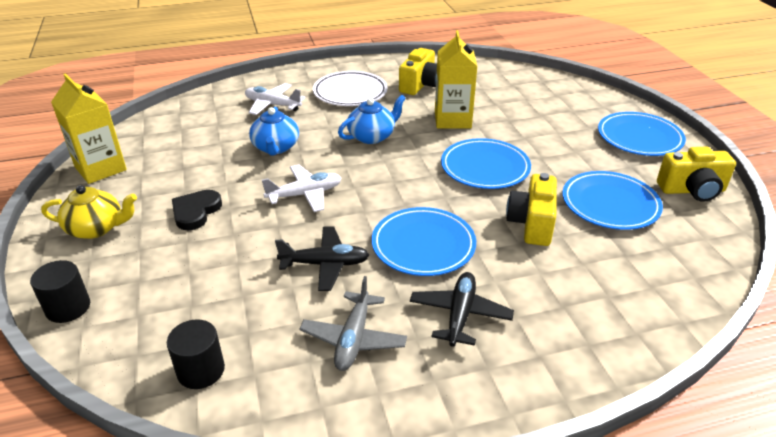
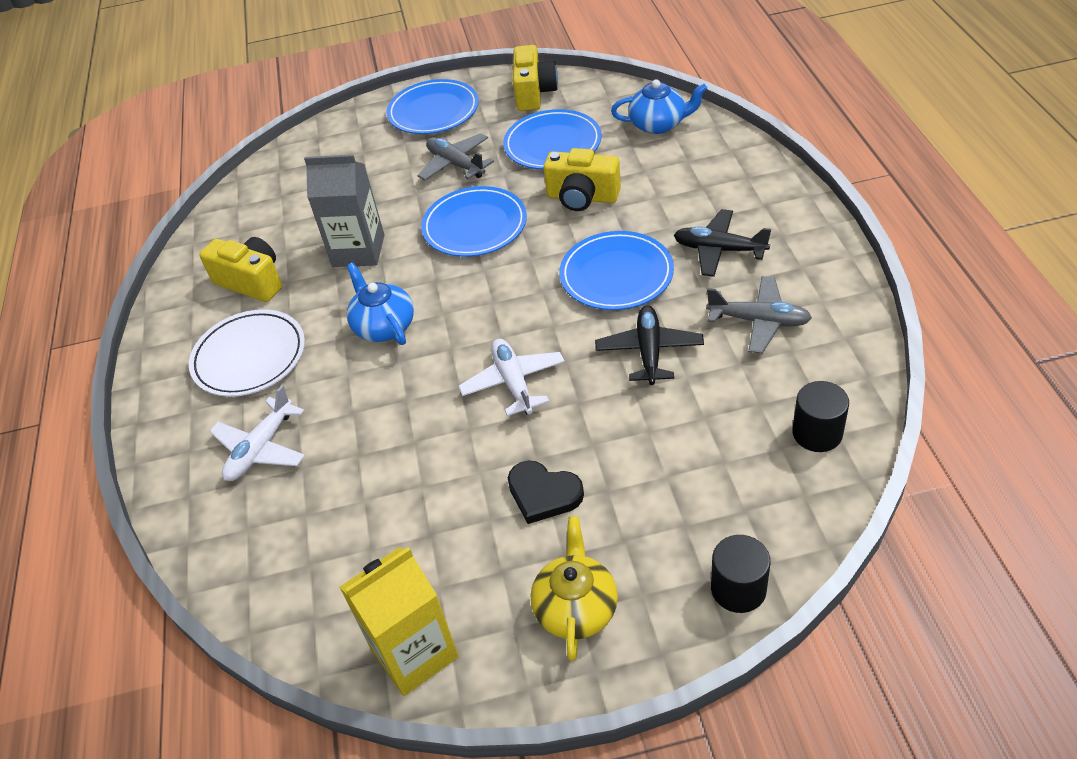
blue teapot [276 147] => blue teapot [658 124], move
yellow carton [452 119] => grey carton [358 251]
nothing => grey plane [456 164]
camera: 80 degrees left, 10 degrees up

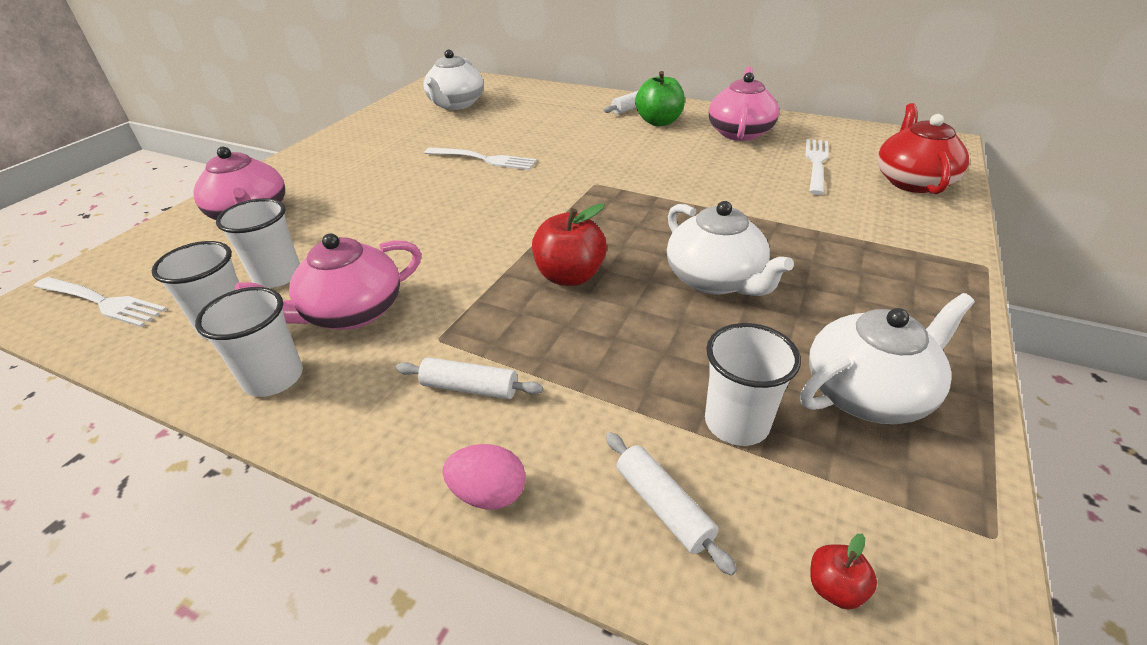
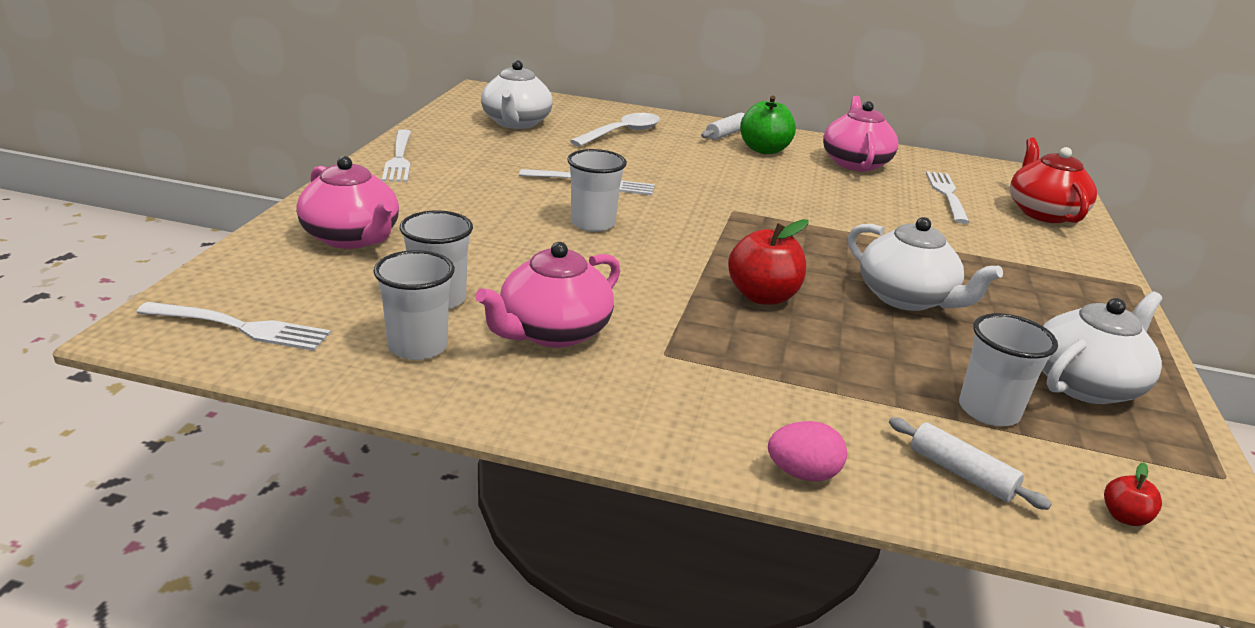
white cup [273 378] => white cup [593 223], move
white rolling pin [470 388] => nothing
nothing => white fork [399 158]
nothing => white spoon [622 133]
camera: 15 degrees left, 10 degrees down

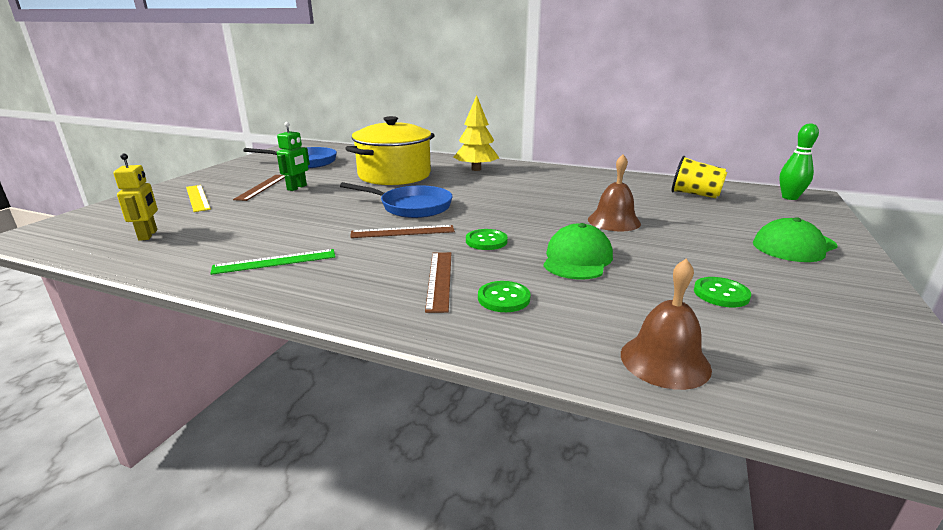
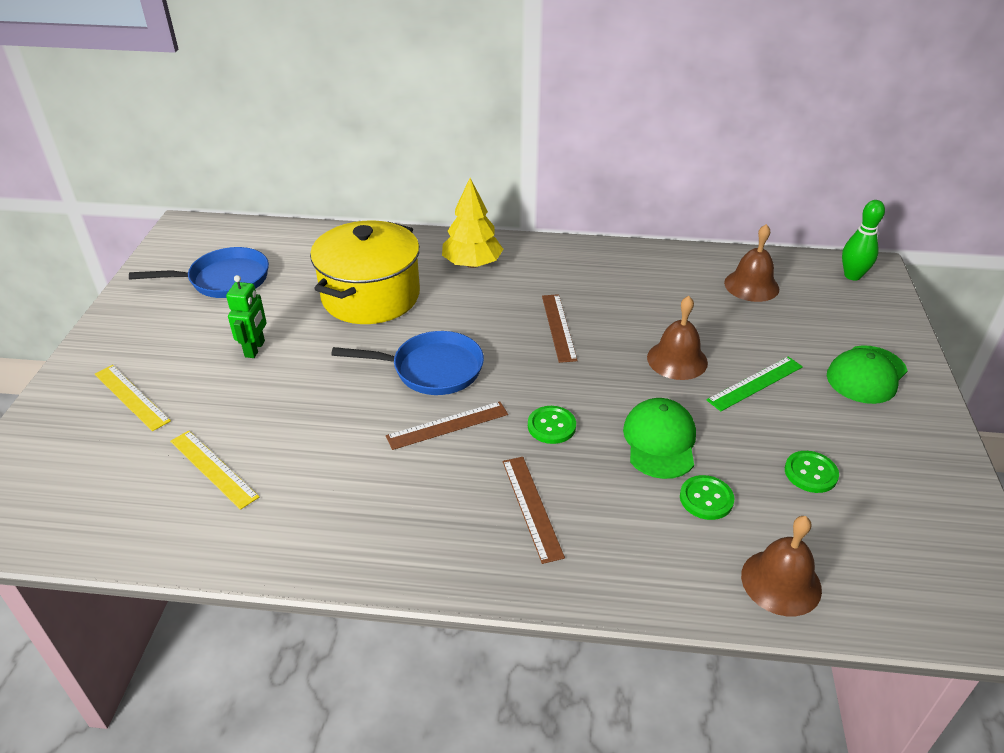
yellow robot [148 235] => nothing
green ruler [275 261] => green ruler [755 383], move
brown ruler [262 187] => brown ruler [558 327], move
green button [503 298] => green button [706 499], move
yellow cup [695 194] => brown bell [751 285]
nothing => yellow ruler [213 468]
camera: 15 degrees left, 15 degrees up

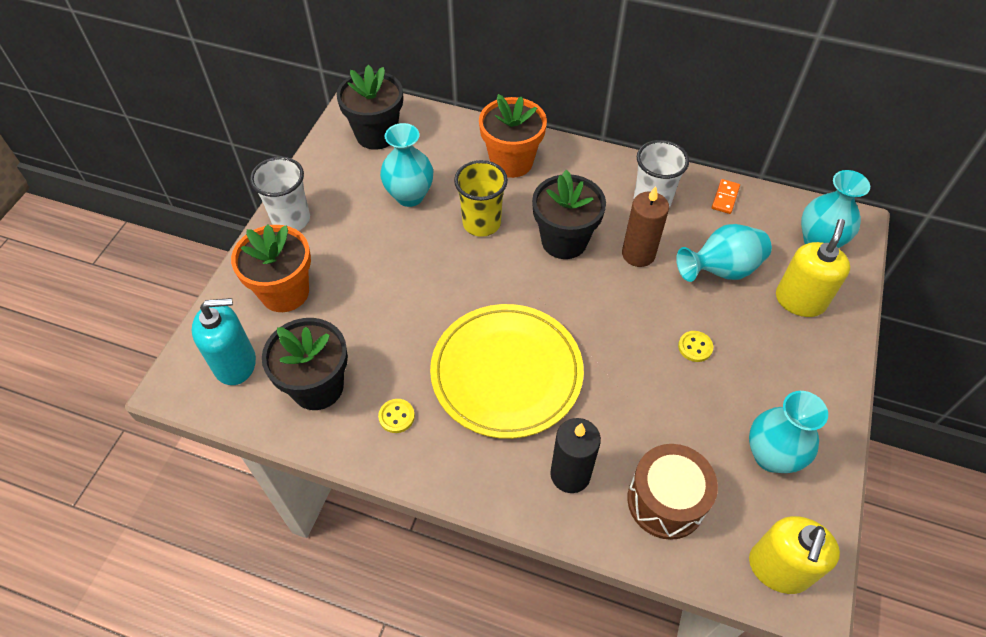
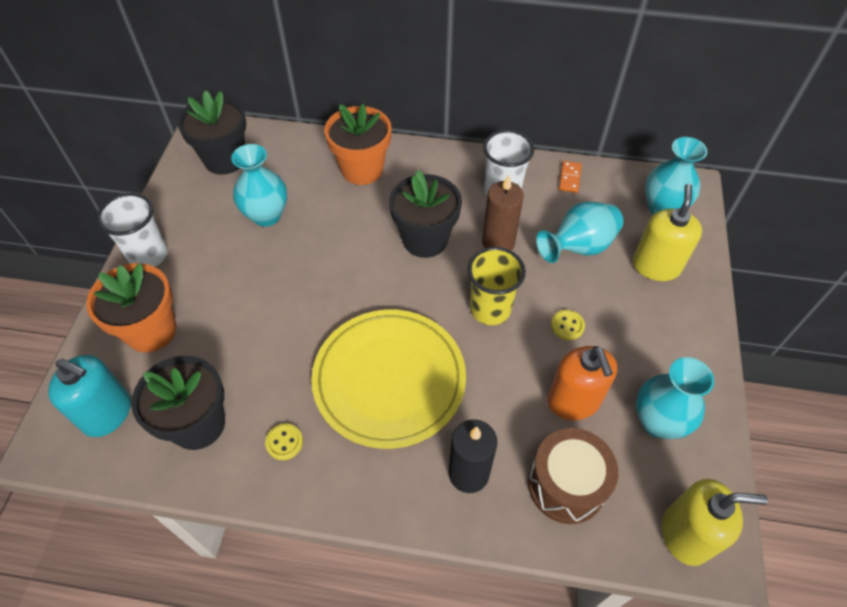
turquoise soap dispenser [235 363] => turquoise soap dispenser [107 413], 45 degrees clockwise
yellow cup [481 223] => yellow cup [490 309], move
yellow soap dispenser [778 568] => yellow soap dispenser [686 534], 105 degrees counterclockwise
nothing => orange soap dispenser [573 401]
camera: 10 degrees left, 0 degrees up

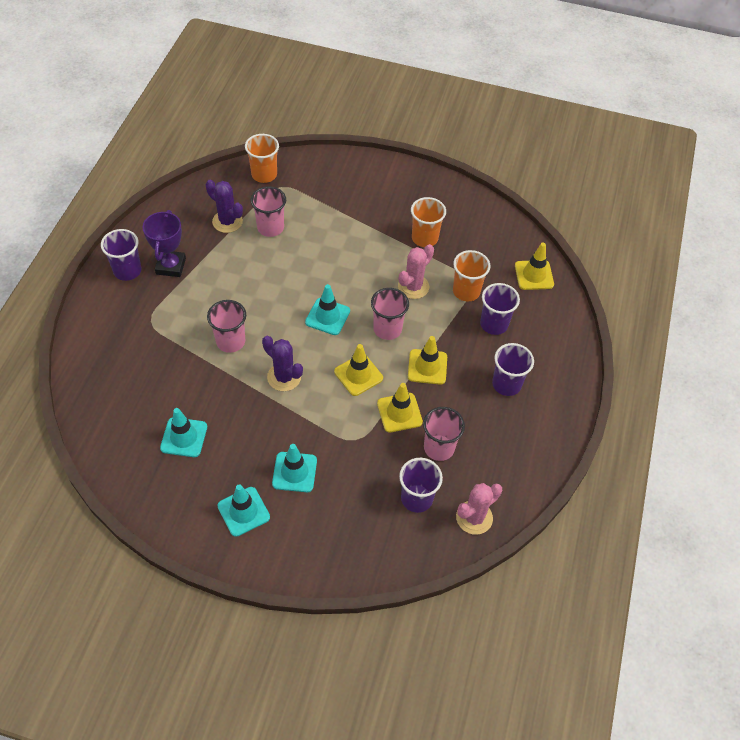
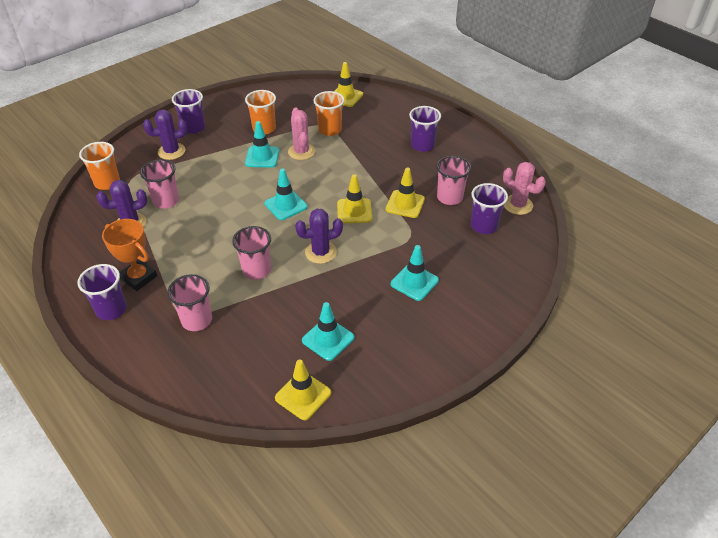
purple trophy [171 266] => orange trophy [138 277]
turquoise traffic cone [243 511] => turquoise traffic cone [262 157], move
pink cup [387 329] => pink cup [197 320], move
yellow traffic cone [427 367] => yellow traffic cone [303 395], move
pink cactus [474 517] => pink cactus [517 205], 45 degrees counterclockwise
purple cup [494 324] => purple cup [193 128], move
nothing => purple cactus [171 151]
camera: 55 degrees left, 10 degrees down

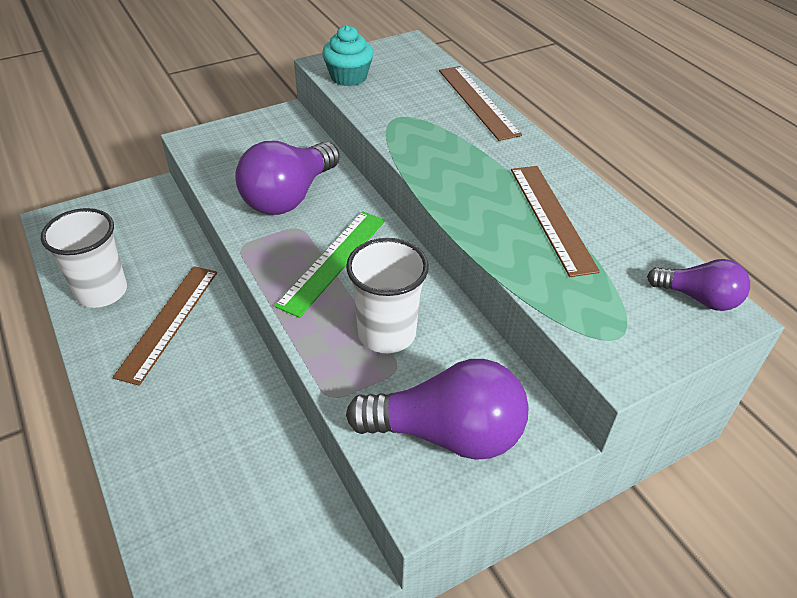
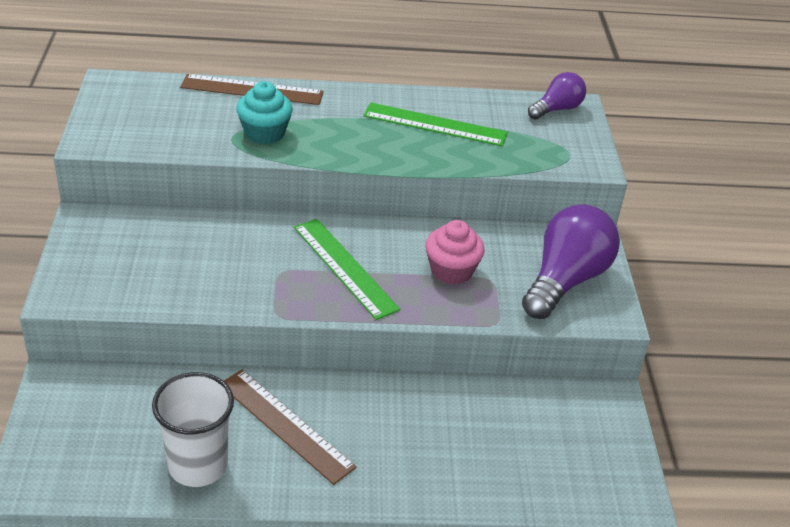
purple light bulb [289 197] => nothing
turquoise cupcake [348 77] => turquoise cupcake [264 133], move
white cup [386 333] => pink cupcake [451 270]
brown ruler [551 217] => green ruler [435 124]
camera: 65 degrees left, 5 degrees down

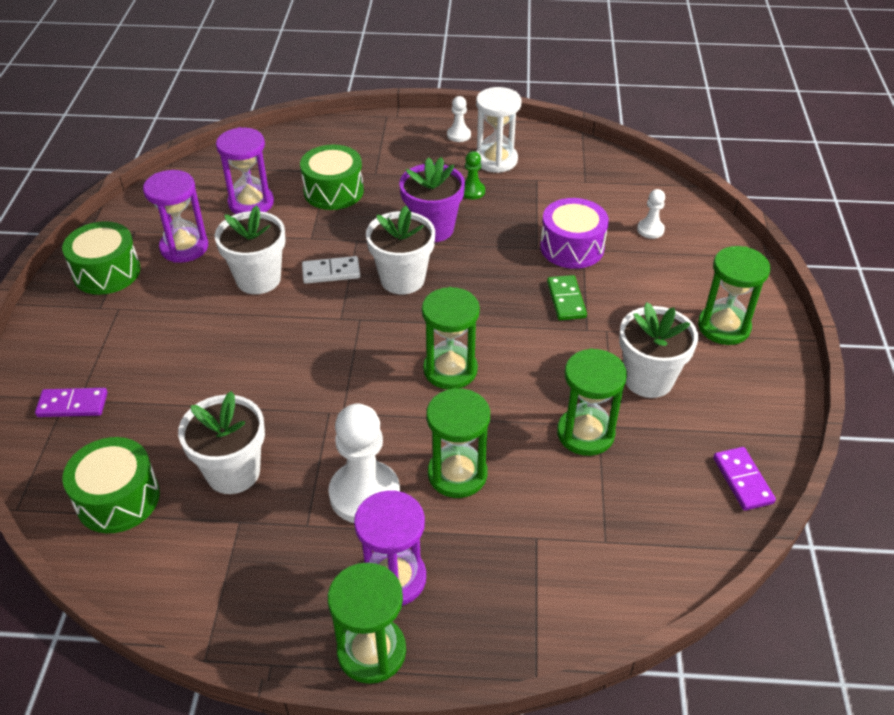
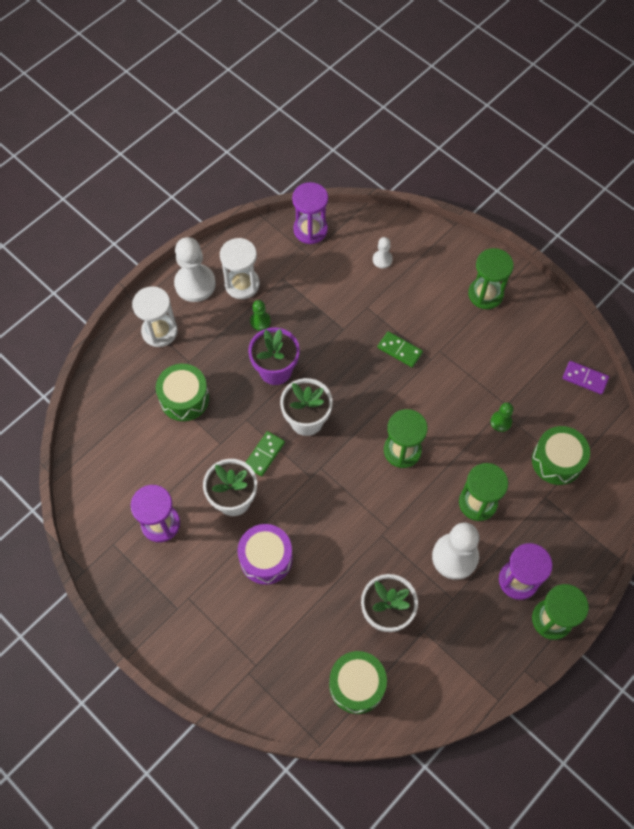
purple domino [72 405] => nothing
green drum [107 272] => green drum [557 461], move
purple hourglass [251 203] => purple hourglass [310 230], move
white domino [331 272] => green domino [264 454]
white pawn [458 135] => white pawn [195 284], x2.03
purple drum [572 247] => purple drum [266 558], move
green hourglass [585 433] => green pawn [501 422]
white flower pot [648 379] => nothing
nothing => white hourglass [159 331]
camera: 50 degrees left, 20 degrees up

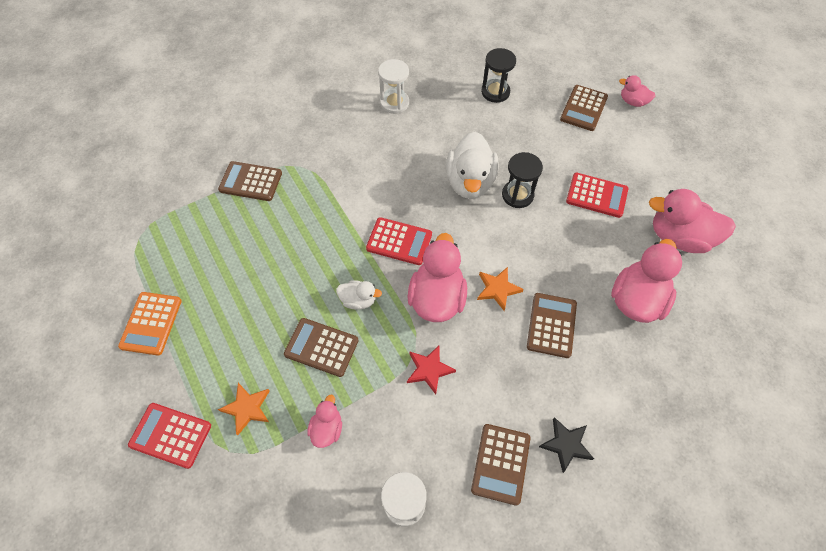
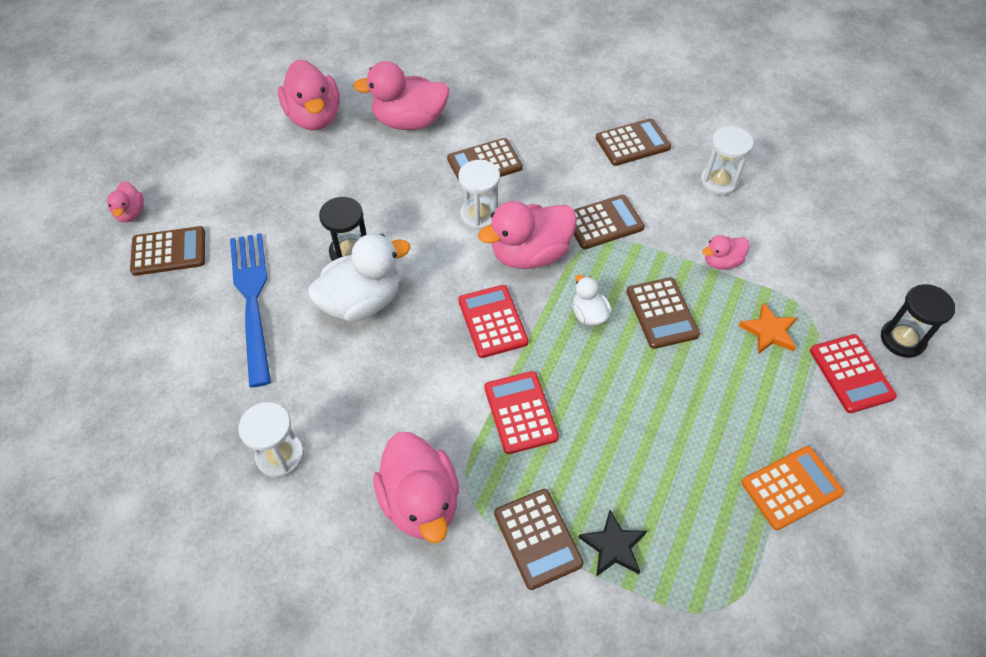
red star [429 369] => brown calculator [603 223]
orange star [497 289] => white hourglass [480 215]
black hourglass [495 92] => black hourglass [902 339], move
black star [566 445] => black star [613 546], move
red calculator [596 195] => red calculator [520 412], move
nothing => blue fork [252 300]
nothing => pink duck [420 502]
camera: 125 degrees left, 5 degrees down

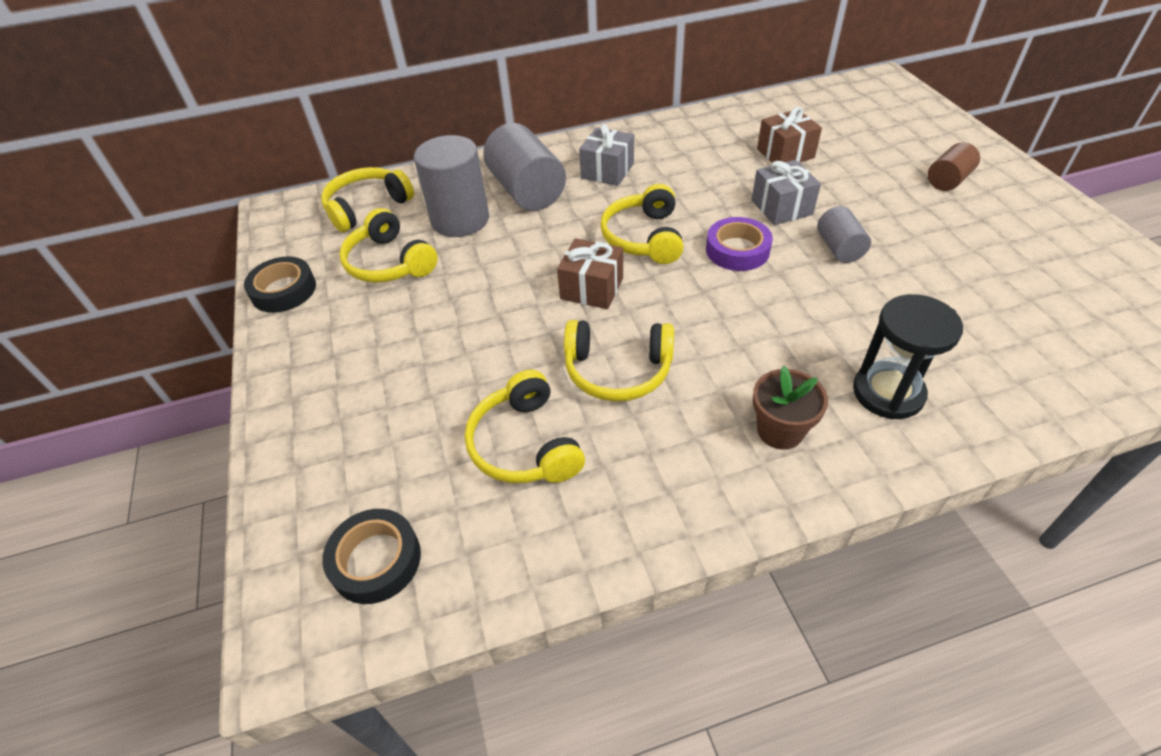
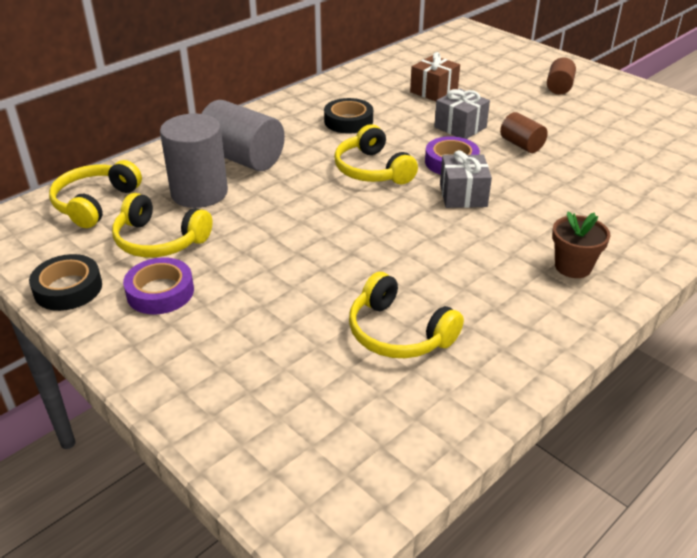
black tape [376 560] => black tape [348 121], move
brown gift [592 288] => nothing
yellow headphones [618 370] => nothing
grey gift [607 171] => grey gift [463 195], move
grey cylinder [839 248] => brown cylinder [521 145]
black hourglass [888 393] => nothing
nothing => purple tape [160 292]
camera: 30 degrees left, 10 degrees down

